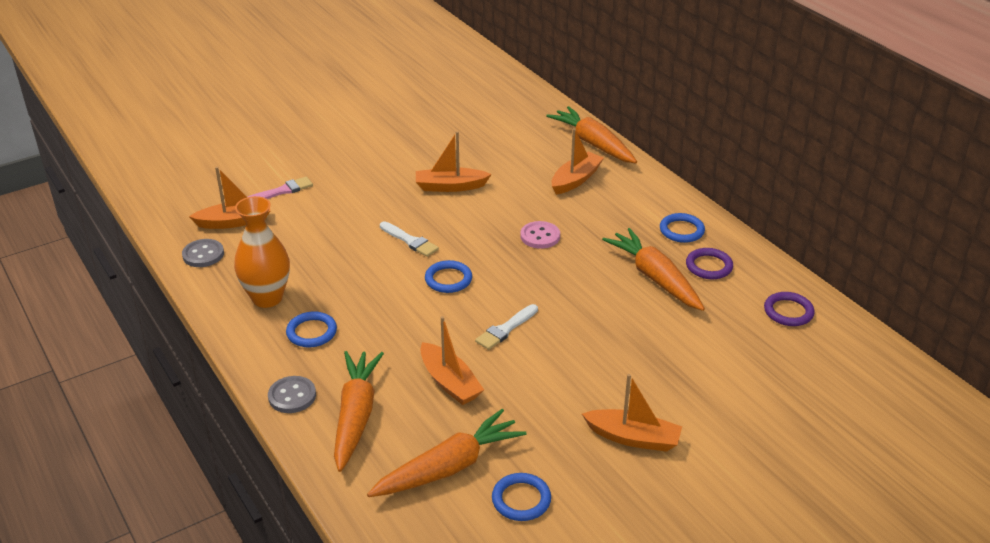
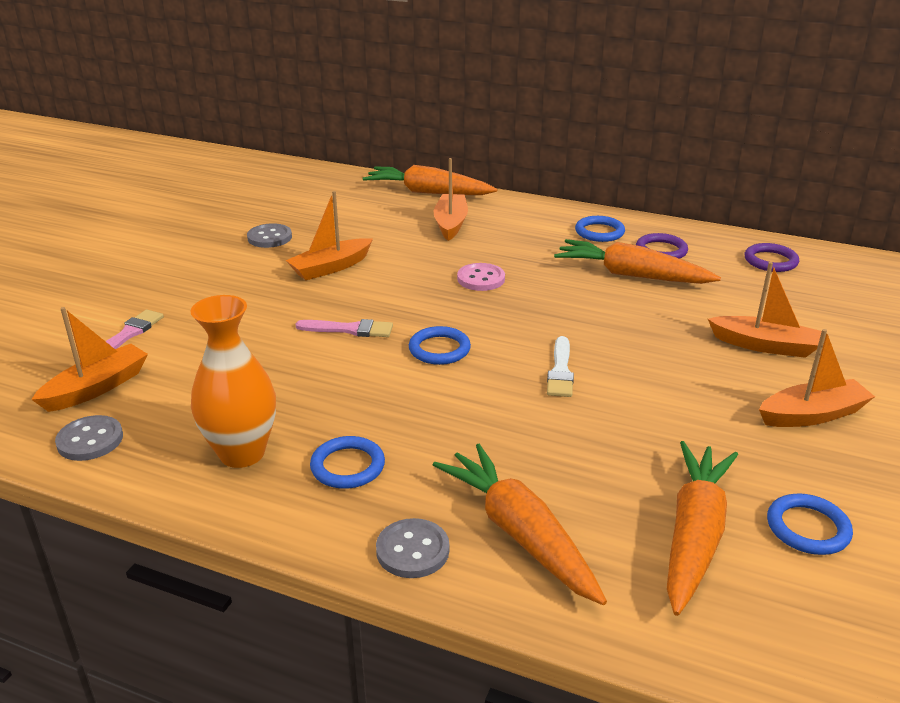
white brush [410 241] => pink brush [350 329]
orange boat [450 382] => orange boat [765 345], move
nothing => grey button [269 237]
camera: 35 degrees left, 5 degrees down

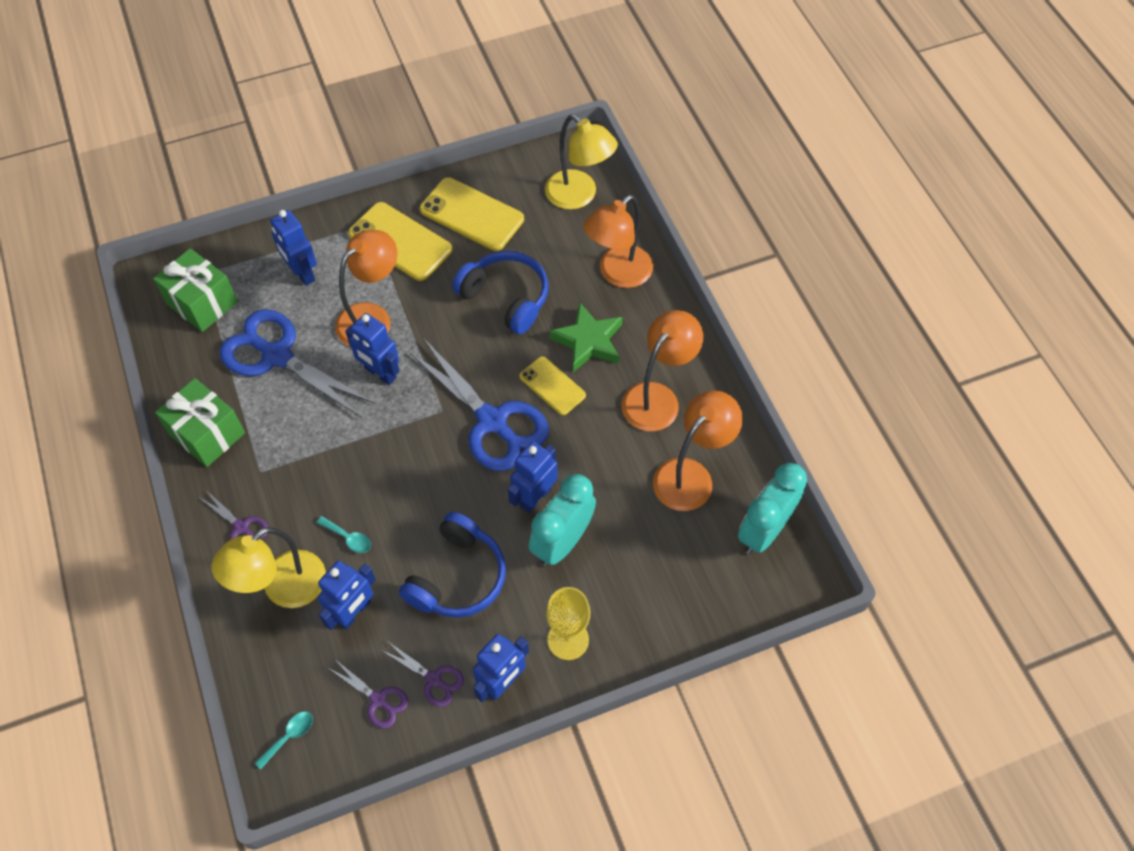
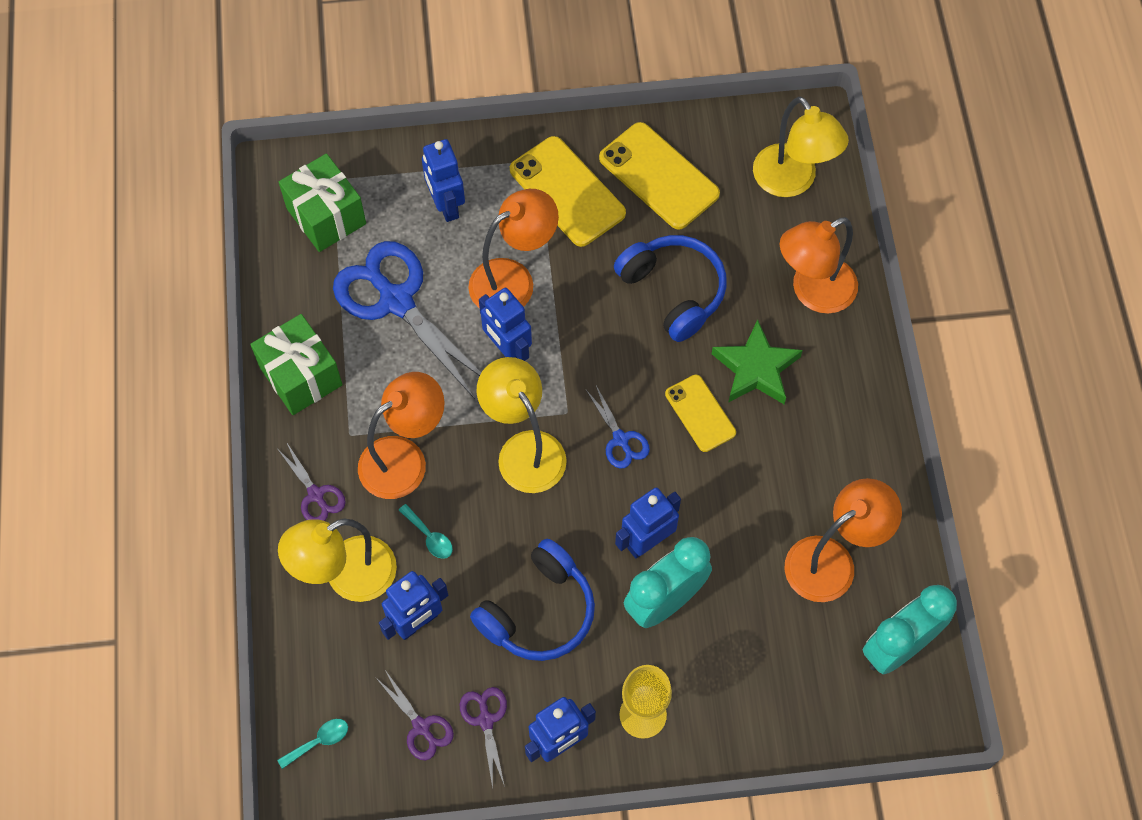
purple scissors [433 679] => purple scissors [486 720], 150 degrees counterclockwise
blue scissors [492 421] => blue scissors [620 439], x0.46
orange lamp [657 397] => orange lamp [404 459], move
nothing => yellow lamp [524 449]
camera: 15 degrees right, 5 degrees up

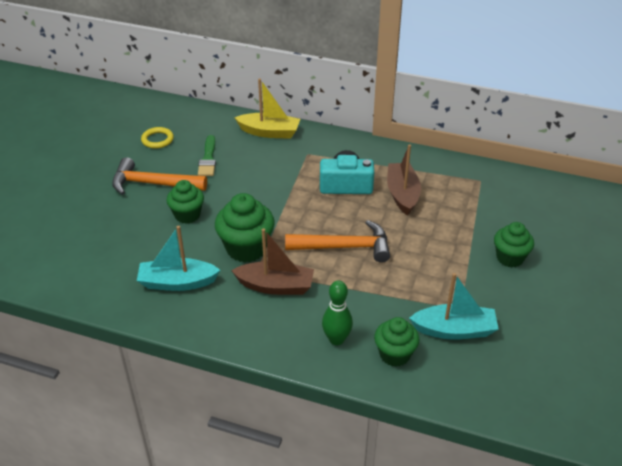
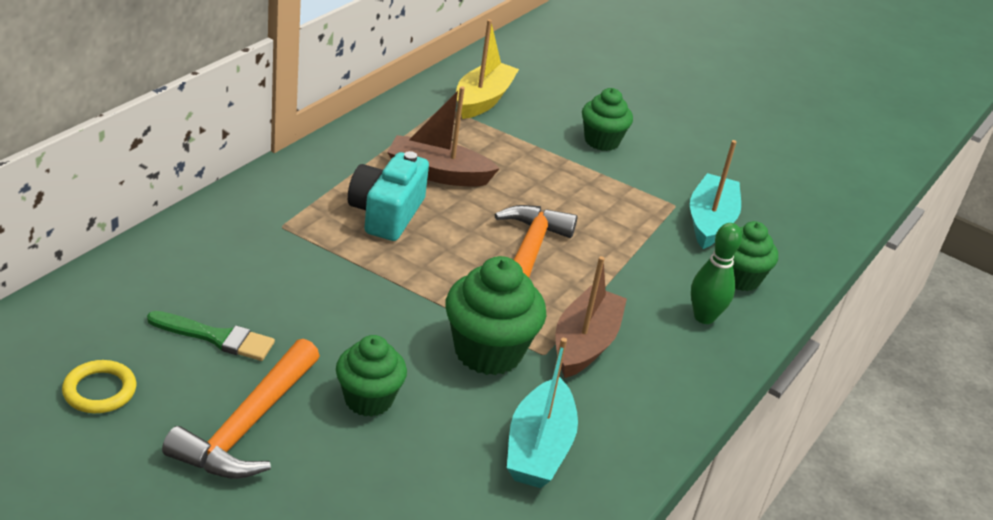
yellow boat [269 132] => yellow boat [483 100], move
camera: 80 degrees left, 5 degrees down

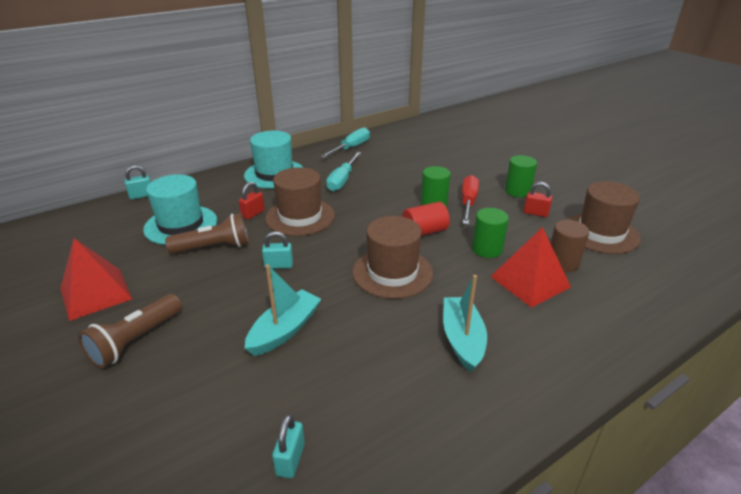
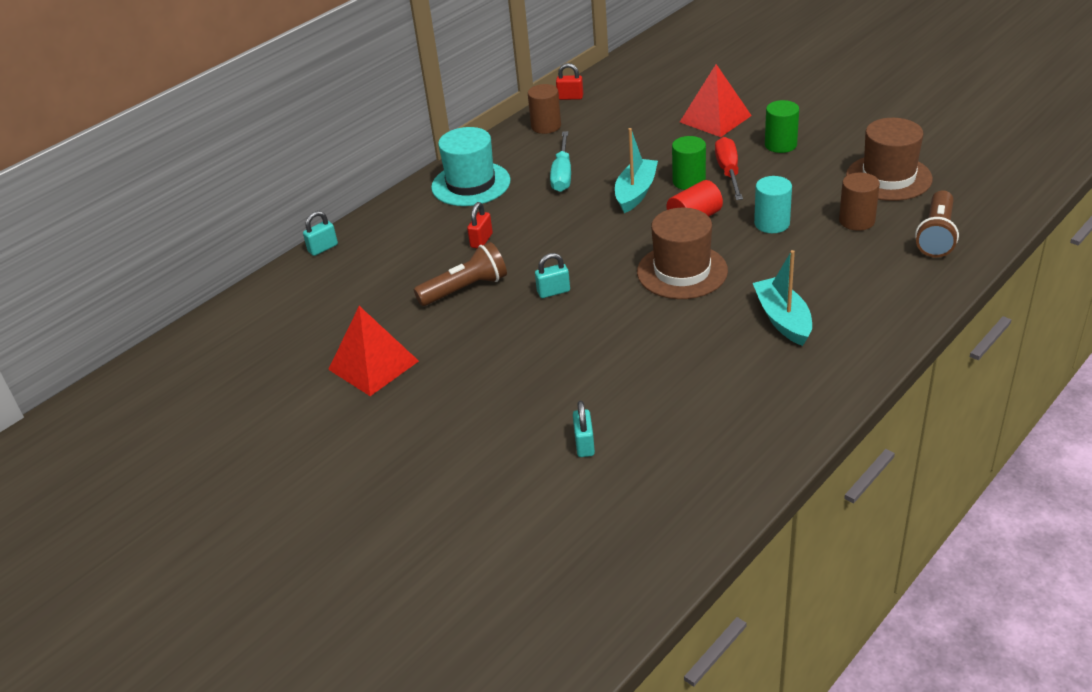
brown flashlight [135 340] => brown flashlight [936 236], move
turquoise hat [181 225] => nothing
turquoise boat [284 330] => turquoise boat [635 193], move
brown hat [300 217] => nothing
turquoise padlock [290 459] => turquoise padlock [584 444], move
turquoise screwdriver [351 148] => brown cylinder [546 126]
green cylinder [487 249] => turquoise cylinder [772 223]
red pyramid [530 281] => red pyramid [715 119], move
red padlock [535 213] => red padlock [570 97], move
camera: 10 degrees left, 5 degrees up

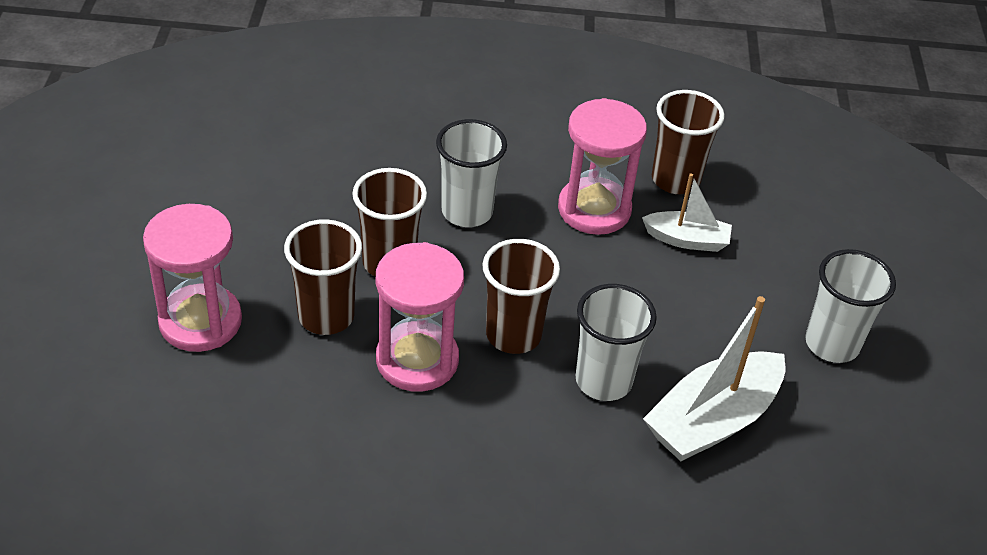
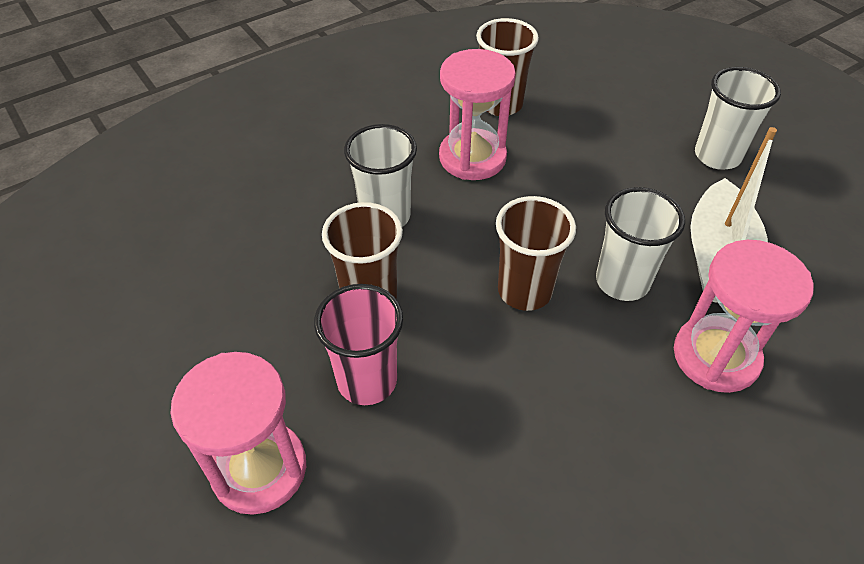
brown cup [326 316] => pink cup [367 381]
pink hourglass [417 360] => pink hourglass [716 356], move
white boat [687 240] => nothing
camera: 35 degrees left, 5 degrees up

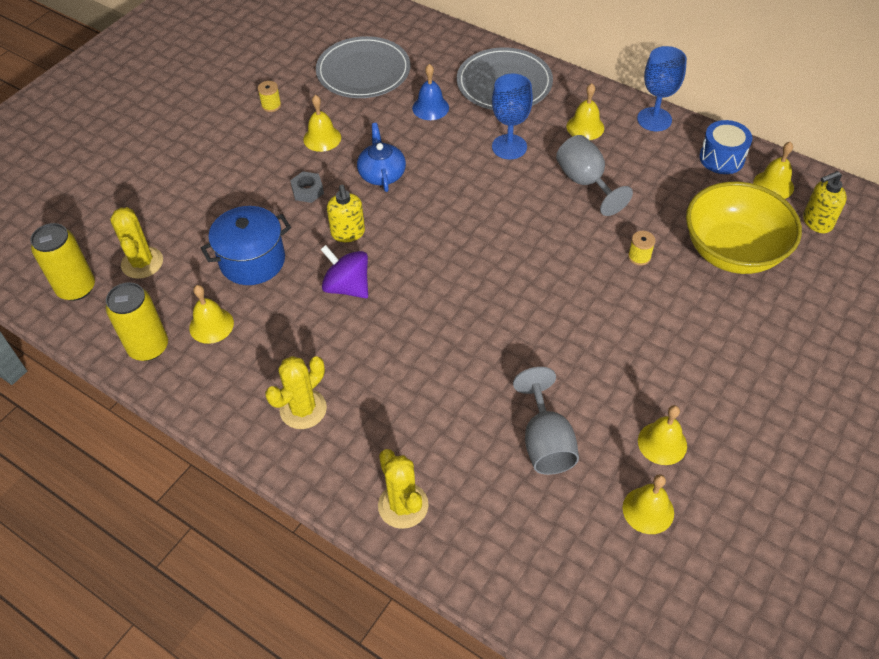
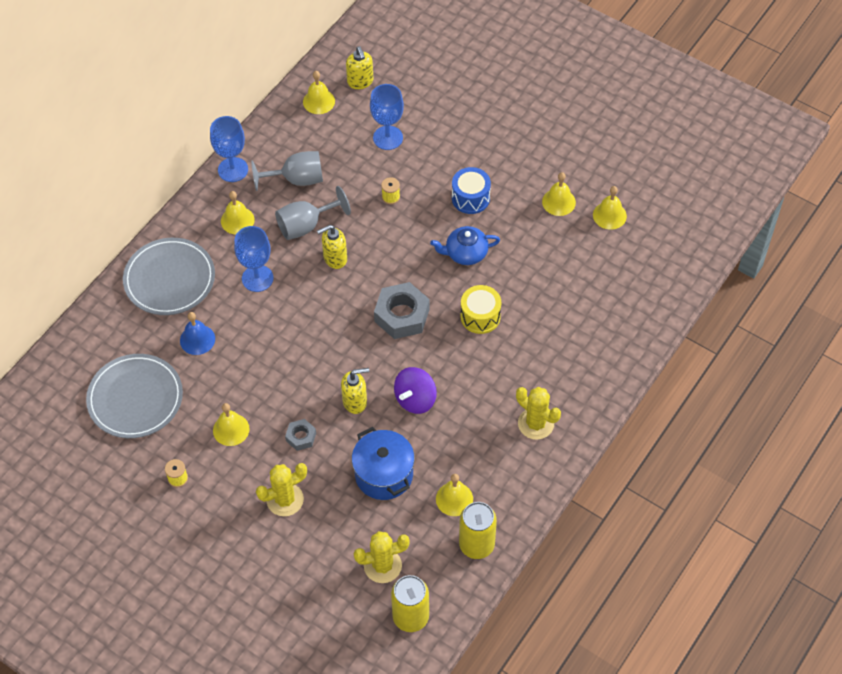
blue teapot [382 174] => blue teapot [465 253], move
yellow cactus [403 505] => yellow cactus [285 499], move
grey goblet [546 442] => grey goblet [297 179], move
yellow bowl [732 251] => blue goblet [388 138]
blue drum [722 158] => blue drum [470 198], move
nothing => yellow soap dispenser [335 258]
nothing => grey nut [402 315]
nothing => yellow drum [480 316]
camera: 90 degrees left, 5 degrees up

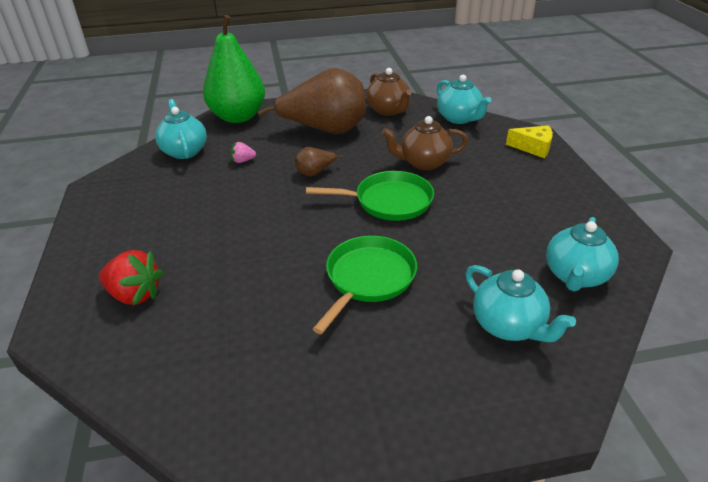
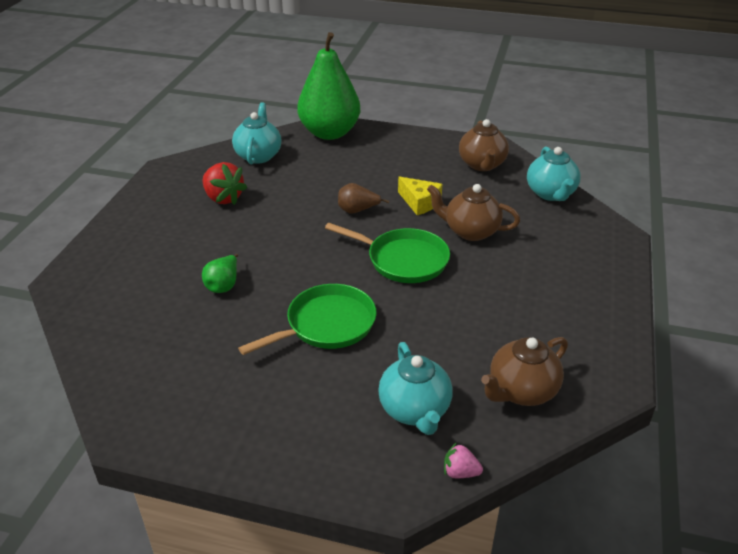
red strawberry [135 294] => red strawberry [223 198], move
pink strawberry [243 161] => pink strawberry [460 472], move
brown pear [325 130] => nothing
yellow cheese [533 147] => yellow cheese [420 202], move
turquoise teapot [575 276] => brown teapot [521 391]
nothing => green pear [223 285]
camera: 25 degrees right, 0 degrees up

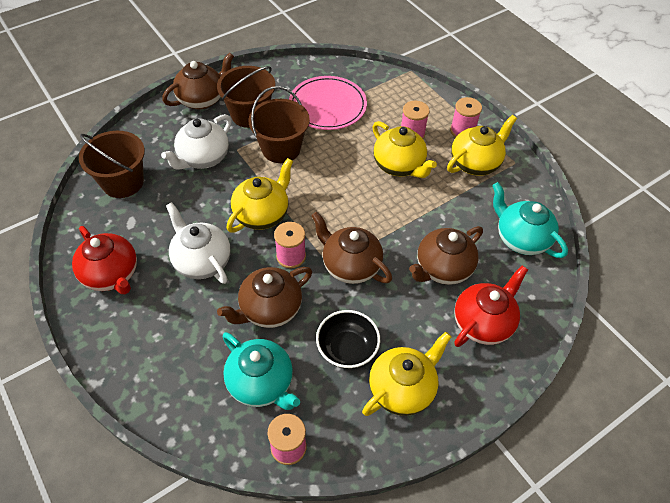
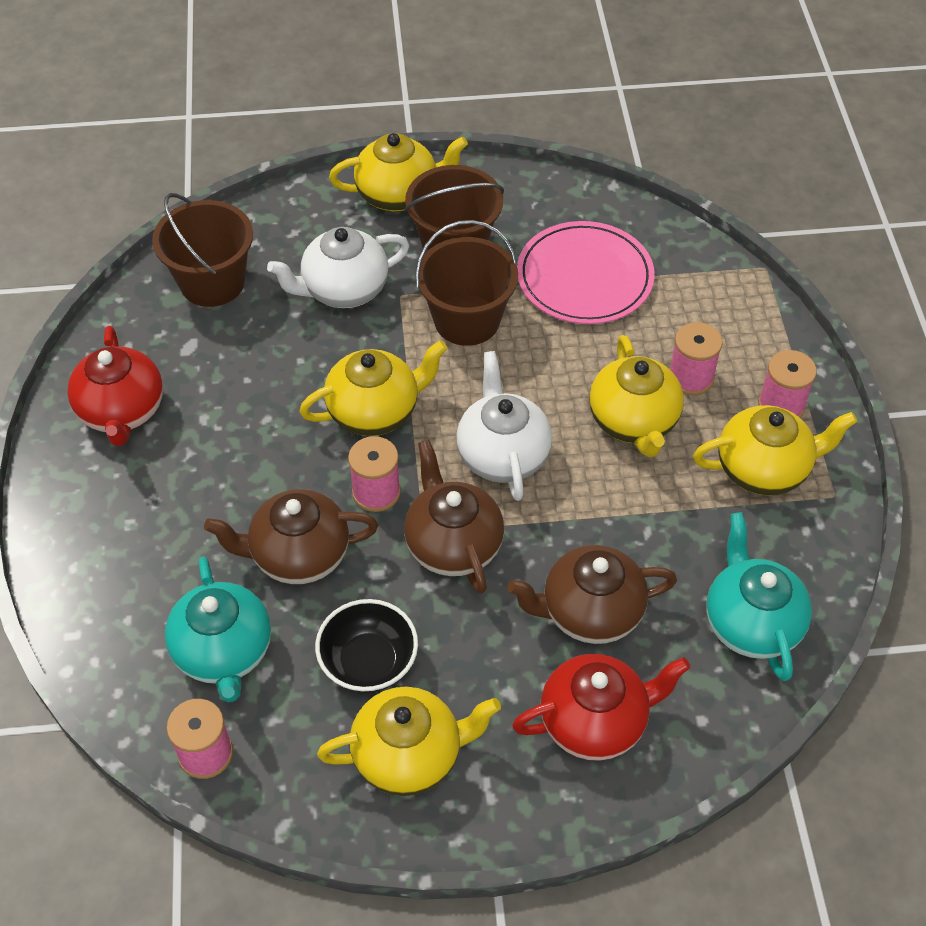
brown teapot [202 99] => yellow teapot [399 194]
white teapot [202 261] => white teapot [502 454], move
camera: 30 degrees right, 0 degrees up

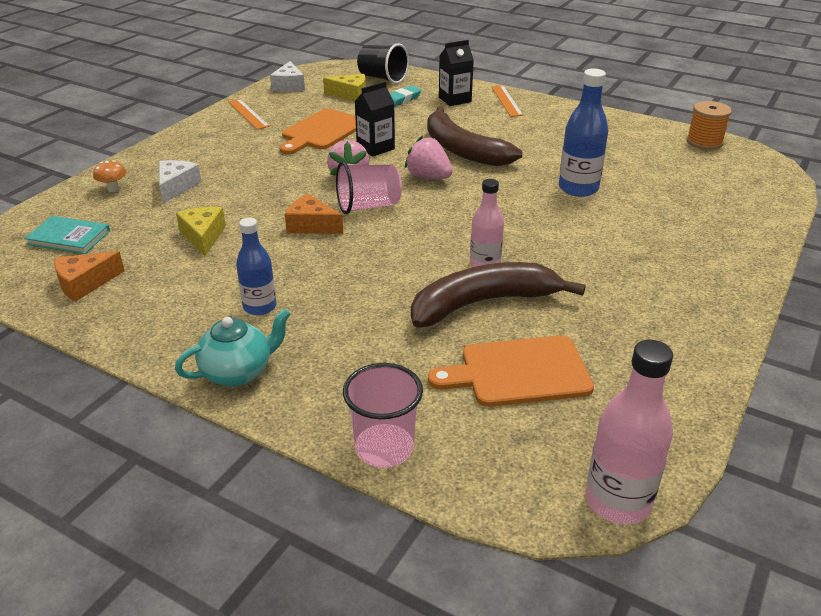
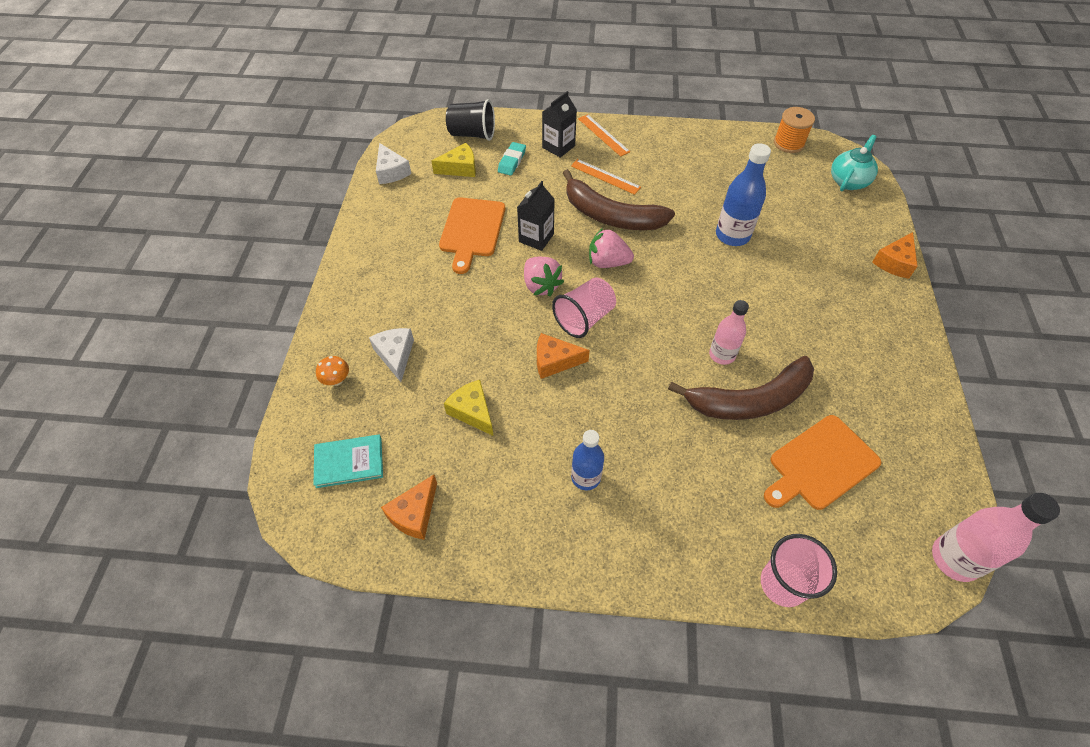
turquoise teapot [238 372] => turquoise teapot [848 181], move
orange ruler [248 114] => orange ruler [605 176], move
brown banana [483 303] => brown banana [749 400], 150 degrees counterclockwise
nothing => orange cheese [894 262]
camera: 25 degrees left, 20 degrees up

